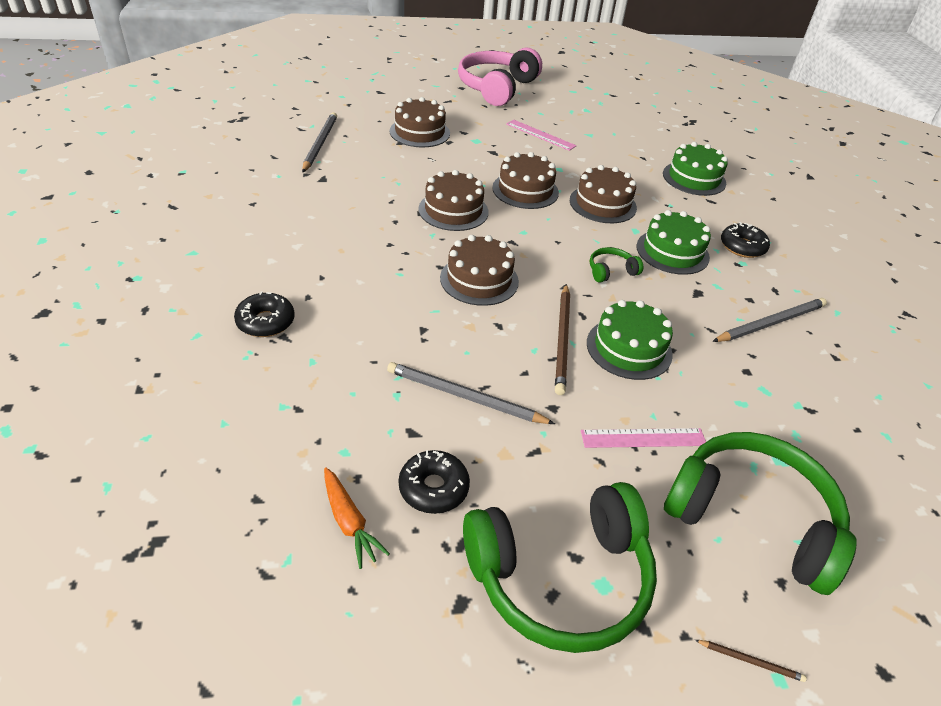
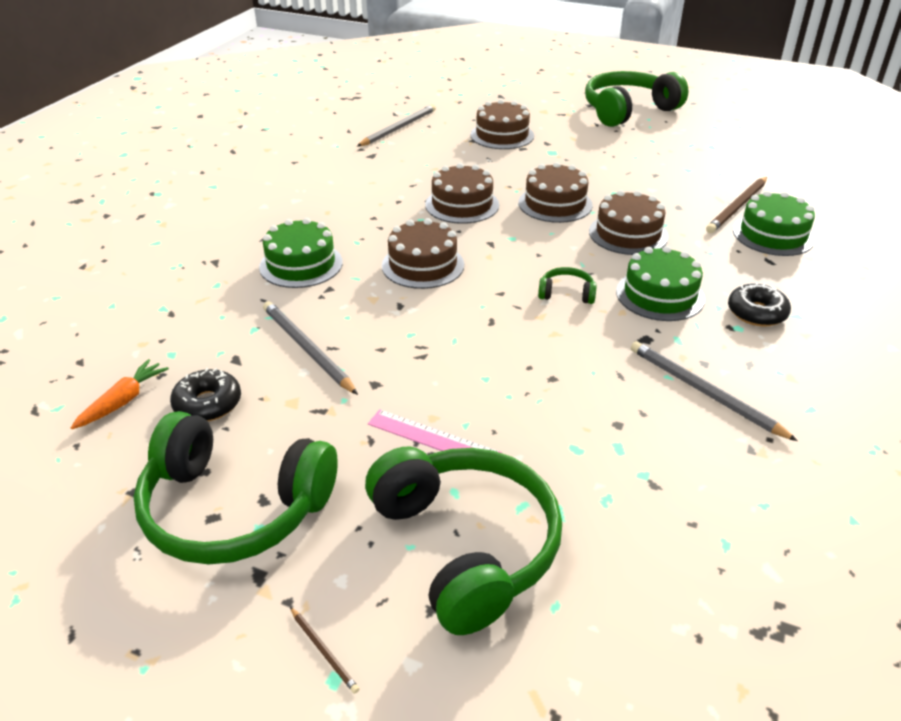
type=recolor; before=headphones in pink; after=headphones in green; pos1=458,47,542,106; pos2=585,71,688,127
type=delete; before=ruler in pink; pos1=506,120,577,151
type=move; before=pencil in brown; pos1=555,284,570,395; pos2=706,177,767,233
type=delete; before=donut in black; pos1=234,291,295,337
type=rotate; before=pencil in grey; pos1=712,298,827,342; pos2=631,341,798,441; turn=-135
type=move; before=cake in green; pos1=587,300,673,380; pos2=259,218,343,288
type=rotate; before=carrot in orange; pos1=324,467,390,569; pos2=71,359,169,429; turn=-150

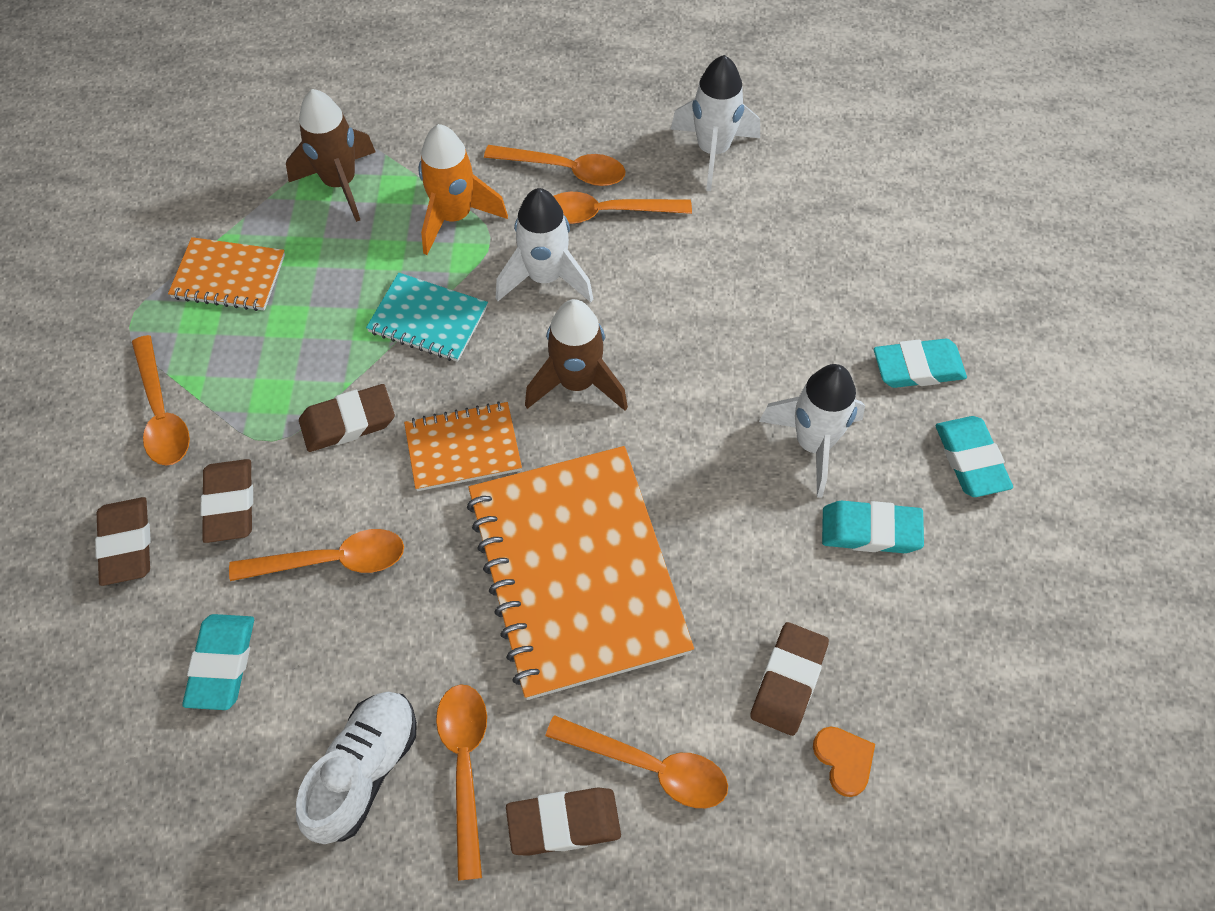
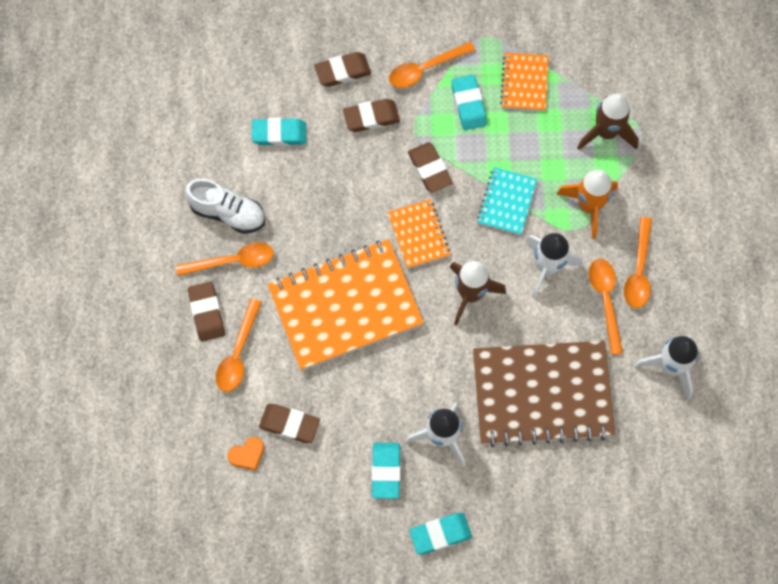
type=move; before=eraser in turquoise; pos1=874,338,967,388; pos2=451,75,487,130
type=delete; before=spoon in orange; pos1=229,529,404,581
type=insert; after=notebook in brown; pos2=473,341,616,447

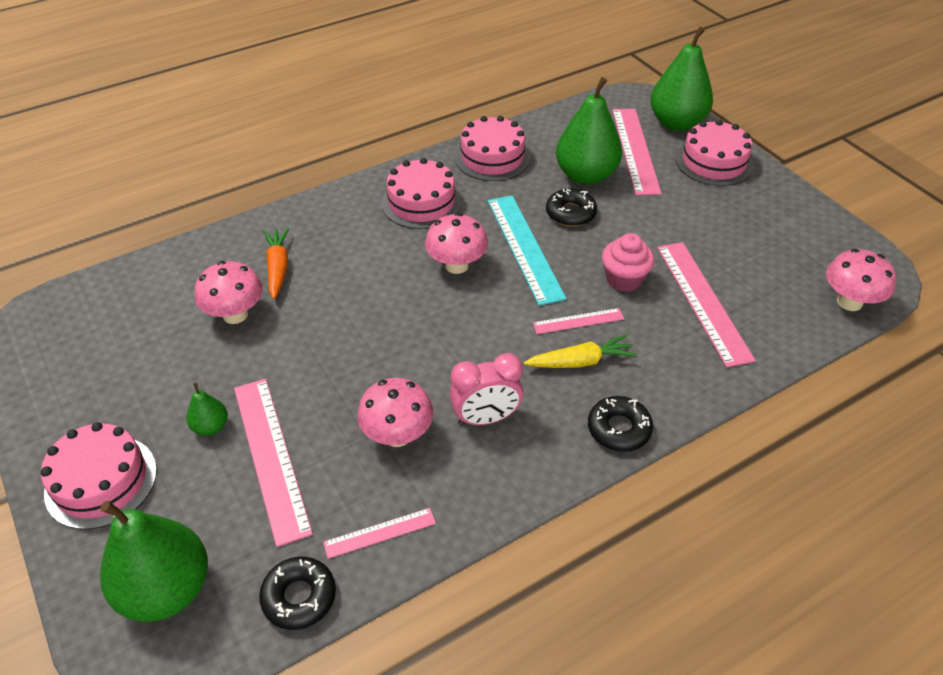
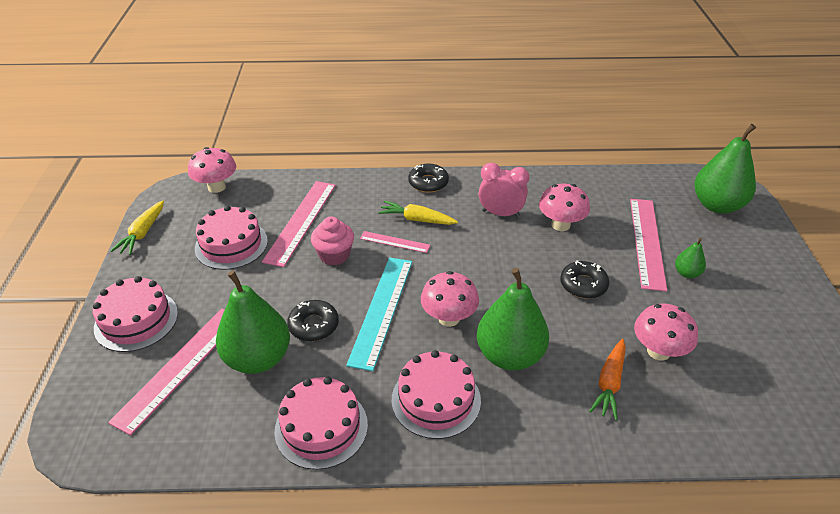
type=move; before=pear in green; pos1=650,27,713,131; pos2=477,268,549,371
type=move; before=cake in pink; pos1=41,422,157,530; pos2=195,205,268,270
type=delete; before=ruler in pink; pos1=323,508,436,559
type=move; before=donut in black; pos1=259,557,336,630; pos2=560,260,609,299
type=insert; after=carrot in yellow; pos2=111,201,164,255

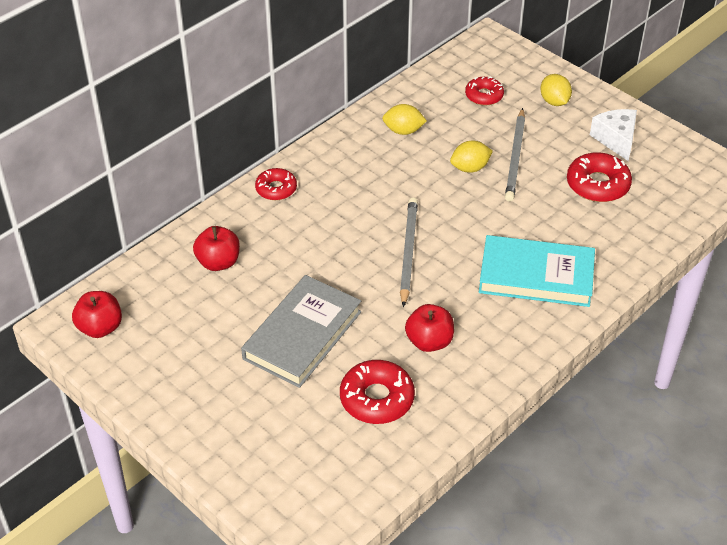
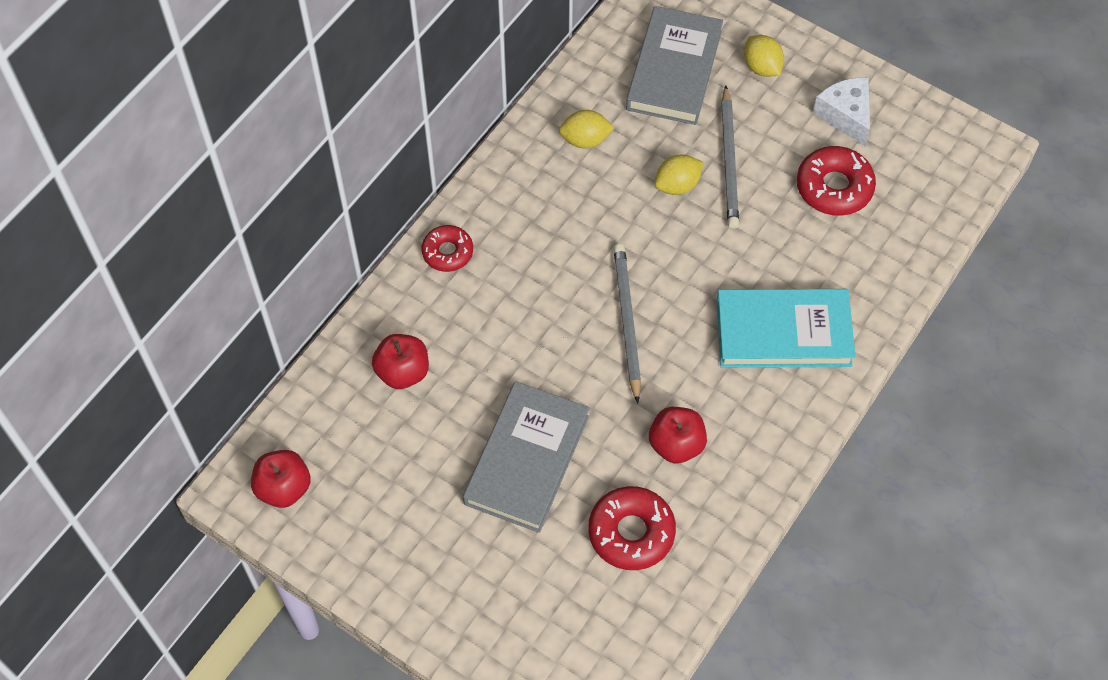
type=replace; before=donut in red; after=book in grey; pos1=465,77,504,106; pos2=626,6,723,125

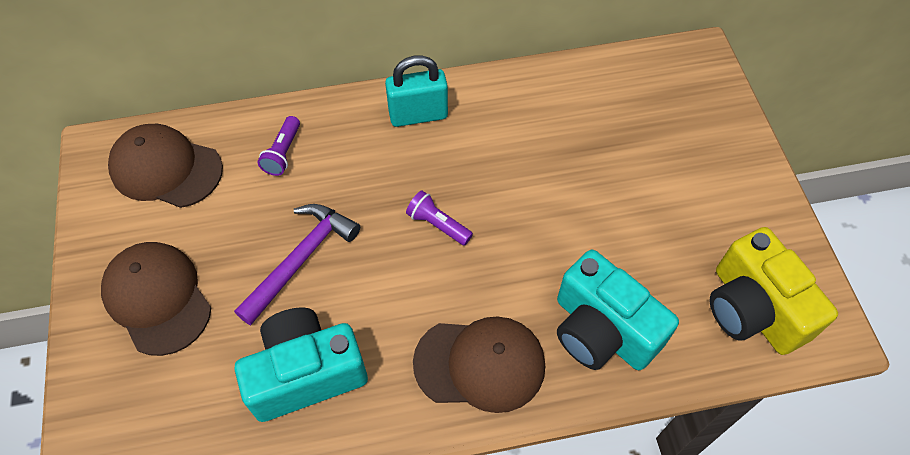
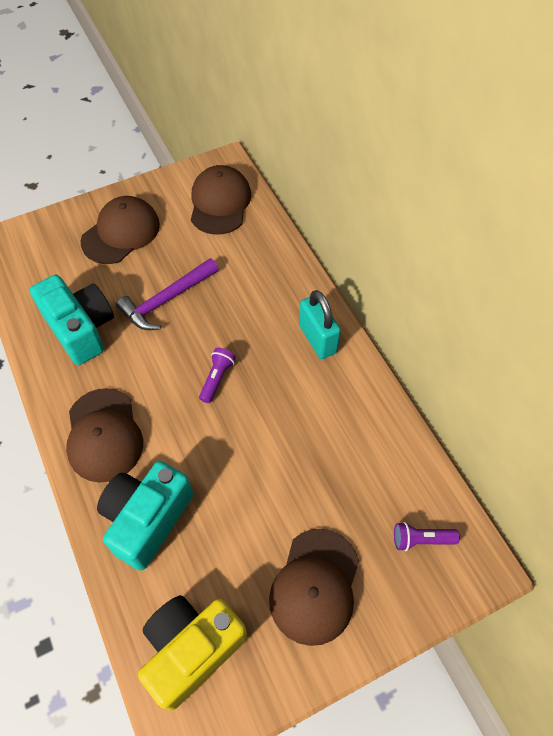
type=move; before=flashlight in purple; pos1=258,116,300,176; pos2=394,522,460,551
type=rotate; before=hammer in purple; pos1=234,204,360,325; pos2=116,258,219,330; turn=120
type=insert; after=cap in brown; pos2=269,529,359,646

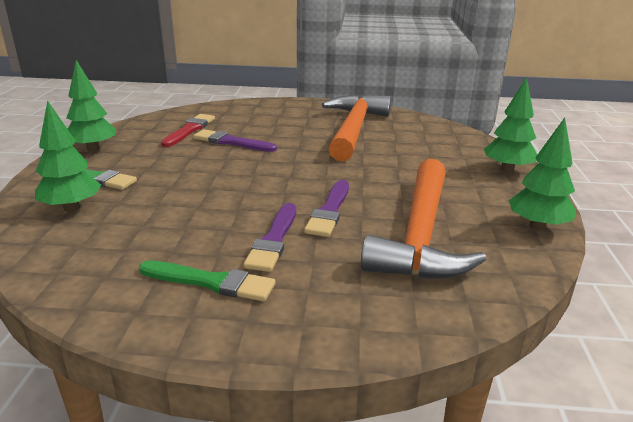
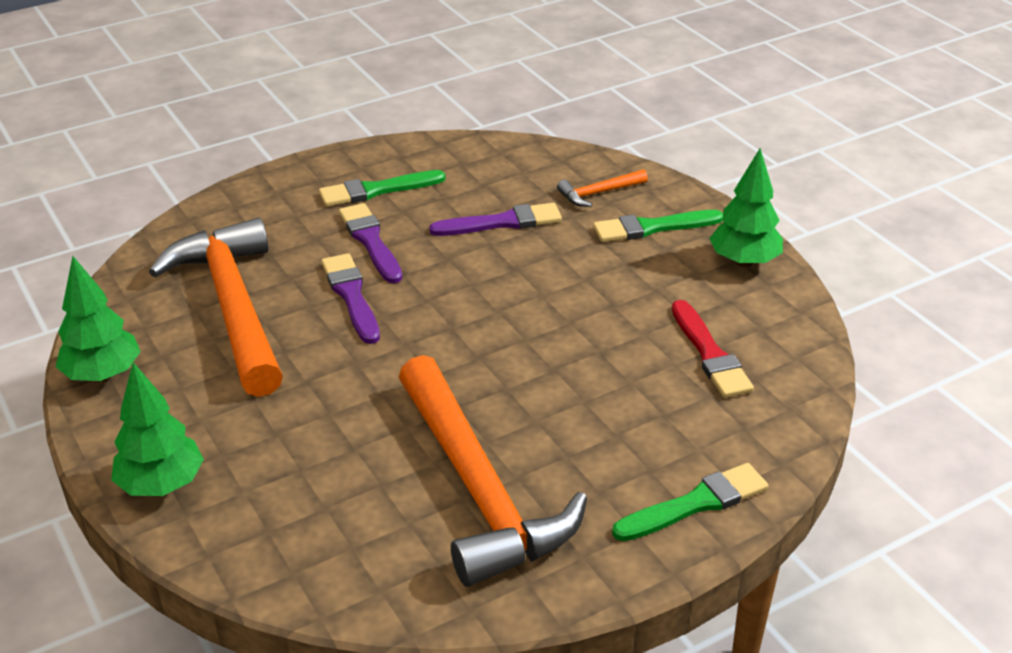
type=replace; before=tree in green; after=hammer in orange; pos1=35,100,101,212; pos2=557,169,648,207
type=move; before=brush in purple; pos1=193,129,277,152; pos2=429,203,562,236
type=insert; after=brush in green; pos2=612,463,769,541

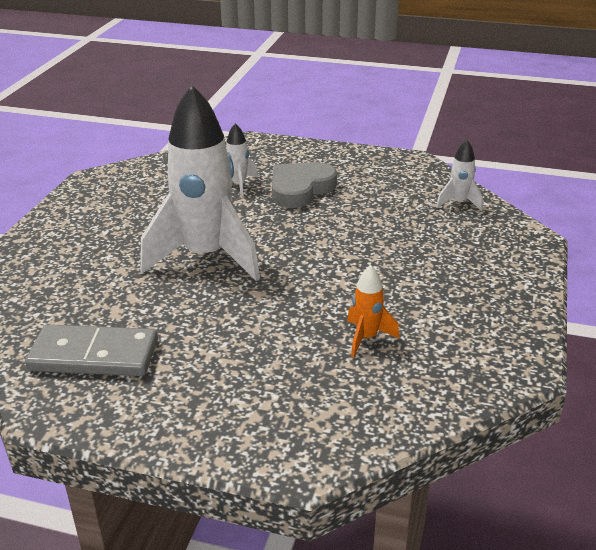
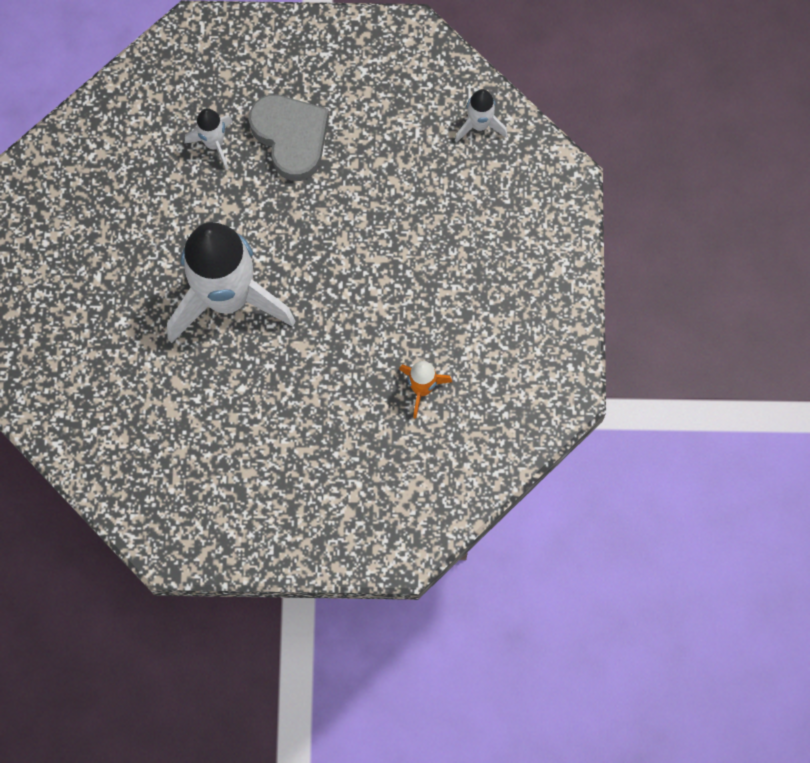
type=rotate; before=heart in grey; pos1=272,162,337,208; pos2=249,95,329,181; turn=120
type=delete; before=domino in grey; pos1=25,324,158,376

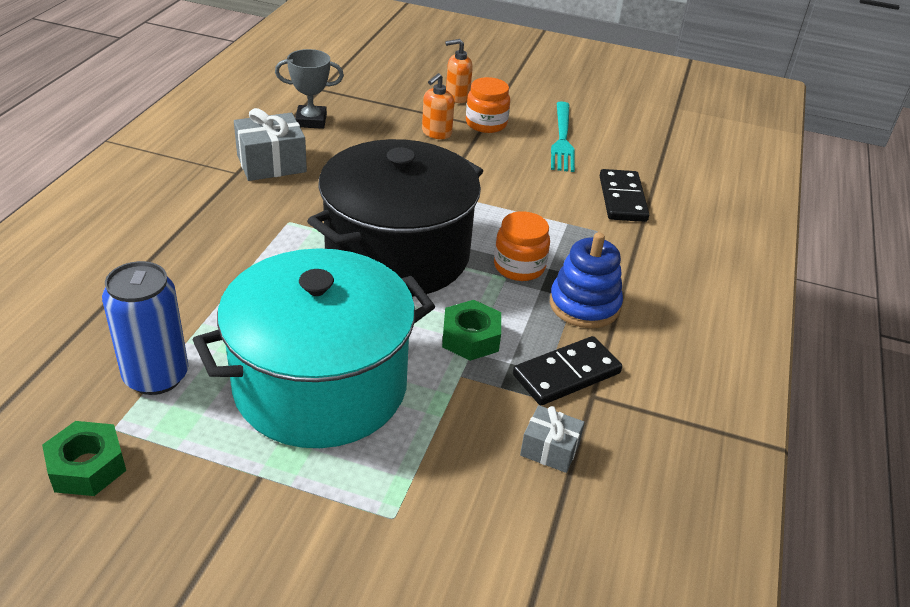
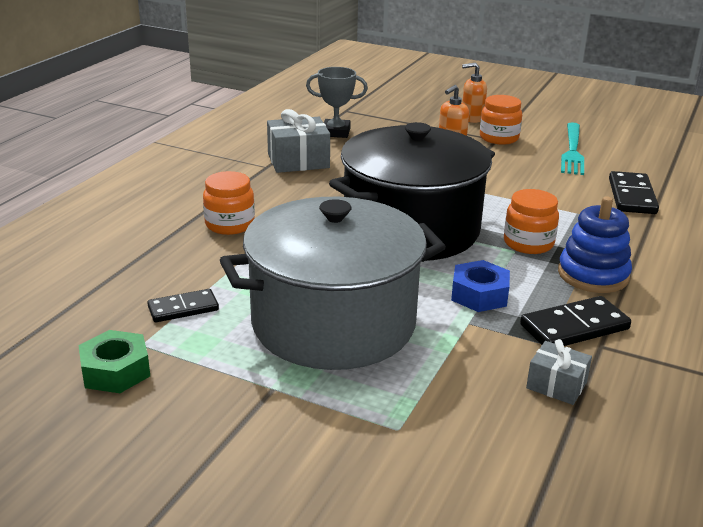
type=recolor; before=pot in turquoise; after=pot in grey; pos1=193,248,435,448; pos2=220,197,446,370
type=replace; before=can in blue; after=domino in black; pos1=102,261,188,395; pos2=147,289,219,322
type=recolor; before=nut in green; after=nut in blue; pos1=442,300,501,361; pos2=451,260,510,312
type=insert; after=jar in orange; pos2=203,171,255,235

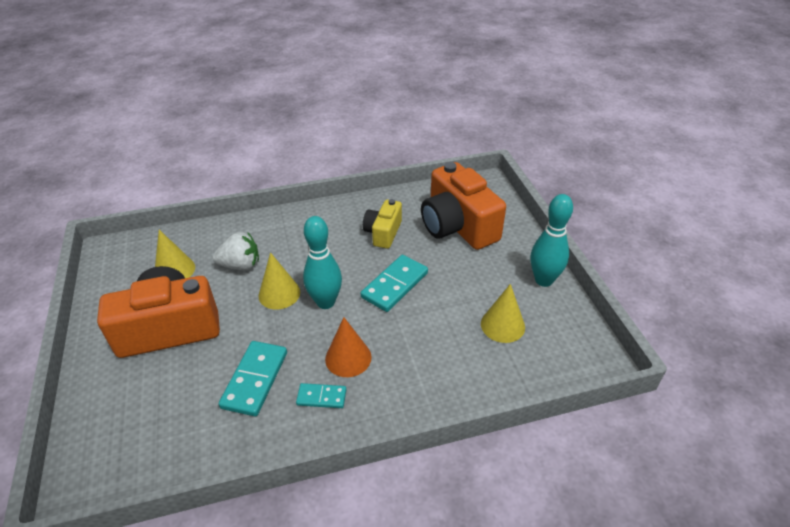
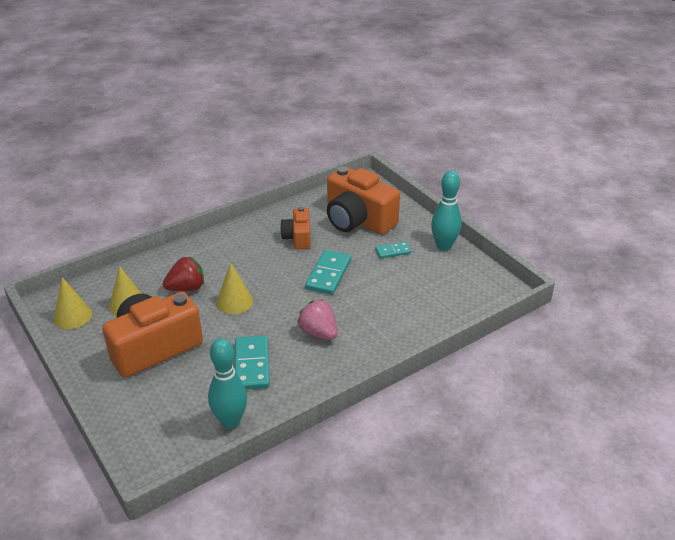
type=recolor; before=camera in yellow; after=camera in orange; pos1=363,199,402,249; pos2=280,207,311,249
type=move; before=bowling pin in turquoise; pos1=303,216,342,309; pos2=208,338,247,429
type=recolor; before=strawberry in white; after=strawberry in red; pos1=213,232,259,271; pos2=163,256,204,291
type=move; before=cone in yellow; pos1=481,284,525,343; pos2=54,277,92,329
type=replace; before=cone in orange; after=strawberry in pink; pos1=325,317,371,377; pos2=297,299,337,340
type=move; before=domino in turquoise; pos1=296,383,347,408; pos2=375,242,411,259

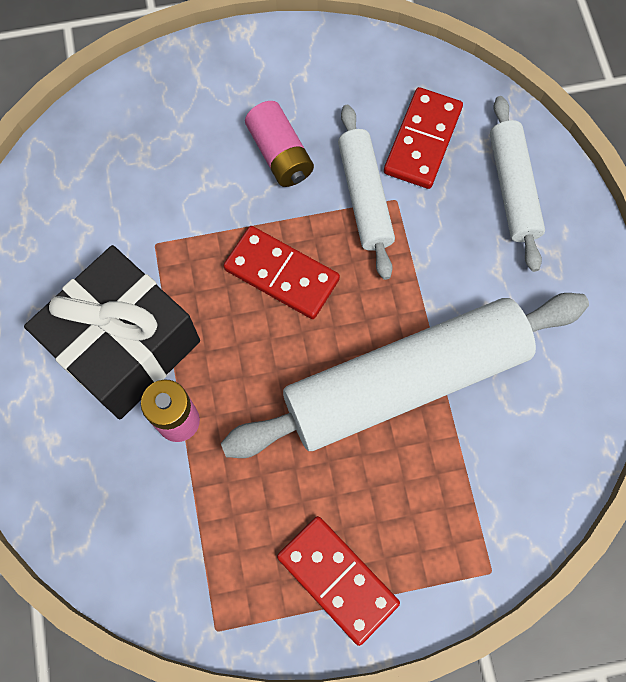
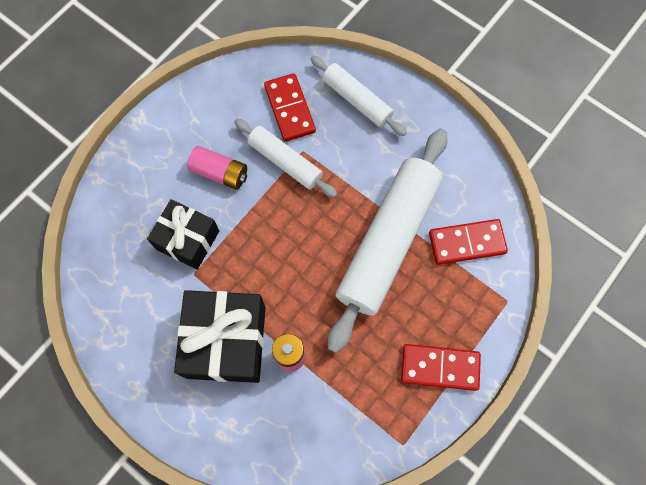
type=move; before=domino in red; pos1=223,226,340,319; pos2=429,219,508,265
type=insert; after=gift in black; pos2=147,199,219,270

